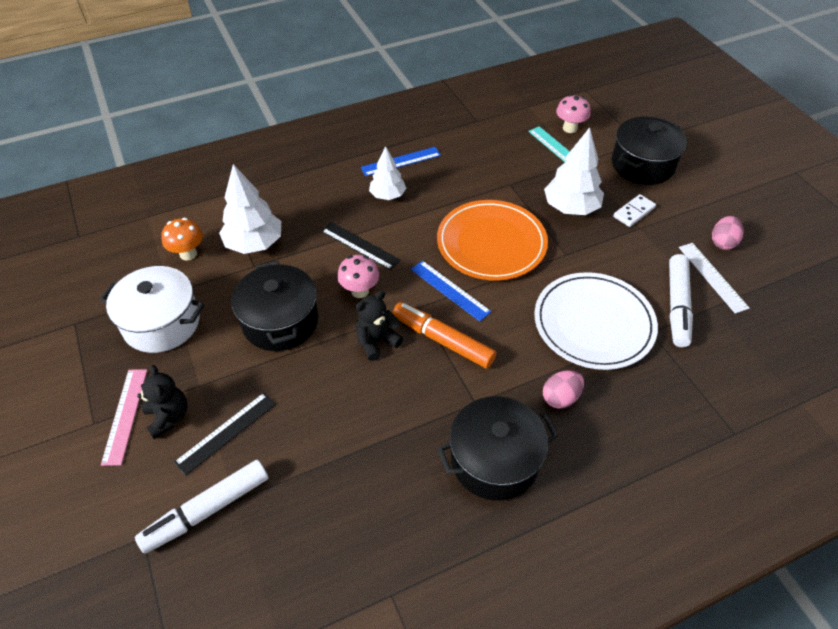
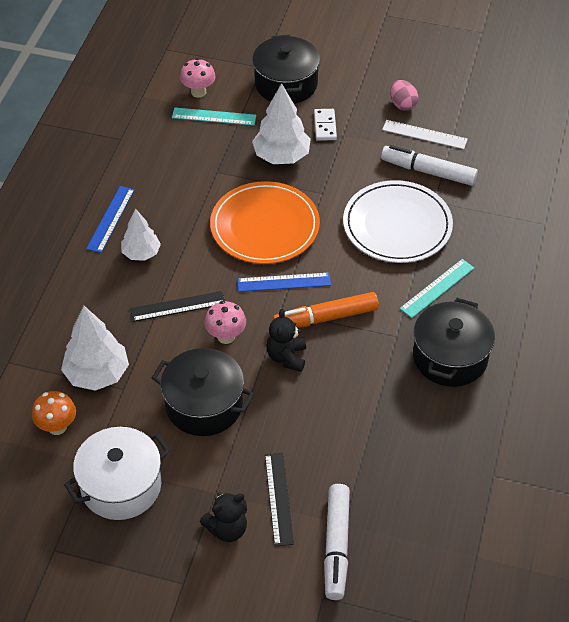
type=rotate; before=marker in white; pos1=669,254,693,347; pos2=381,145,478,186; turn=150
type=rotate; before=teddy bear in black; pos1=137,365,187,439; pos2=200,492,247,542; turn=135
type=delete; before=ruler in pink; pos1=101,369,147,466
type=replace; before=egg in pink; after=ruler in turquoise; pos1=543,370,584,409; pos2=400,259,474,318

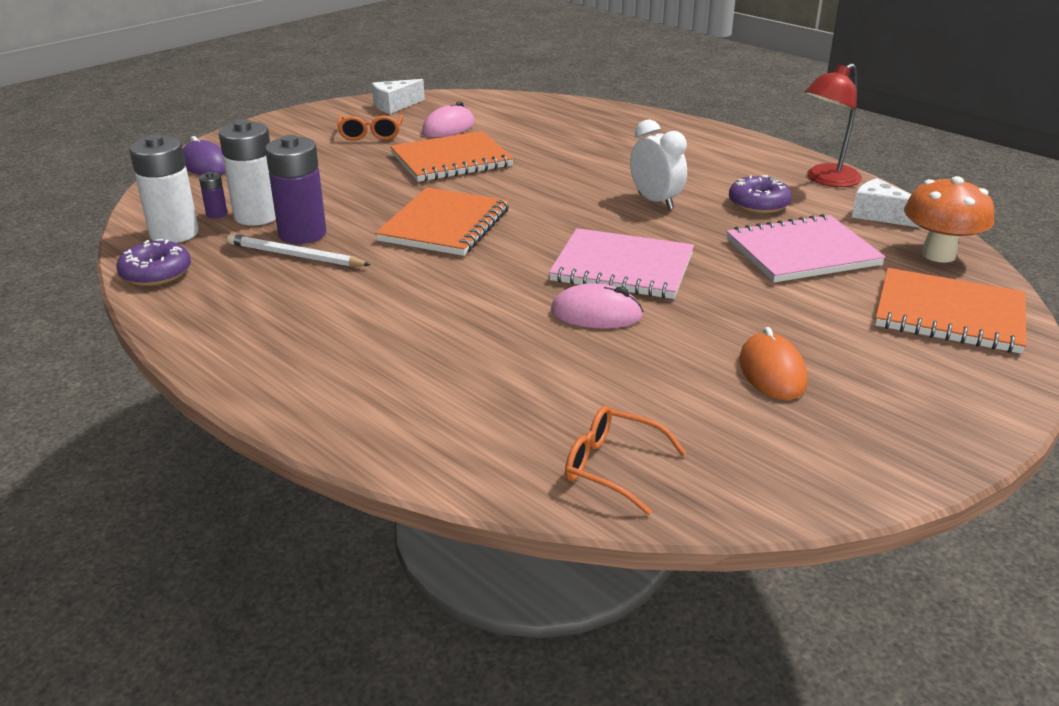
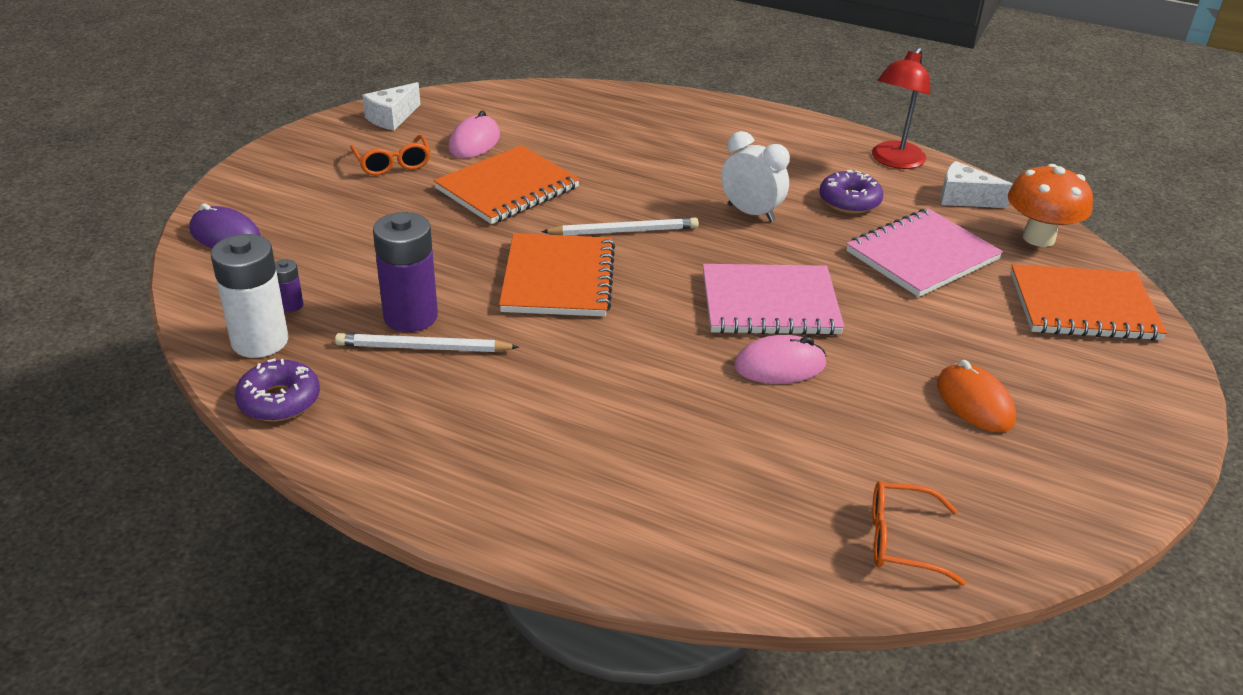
type=delete; before=battery in white; pos1=219,120,276,226
type=insert; after=pencil in white; pos2=541,217,699,235

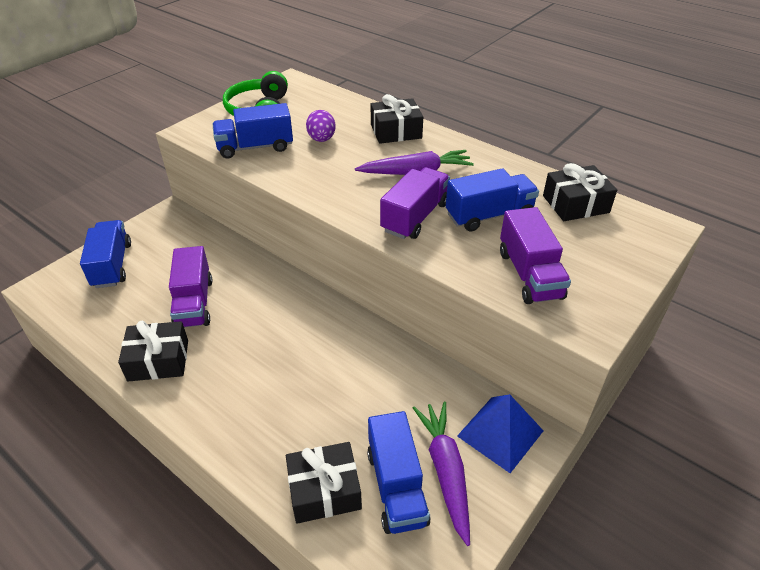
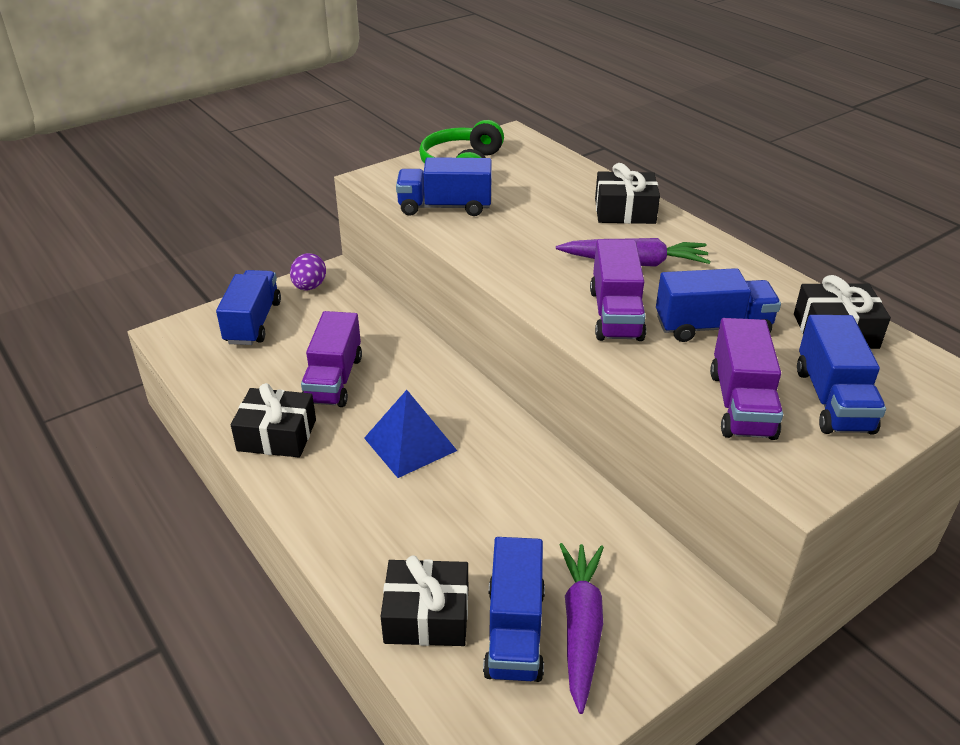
type=move; before=egg in purple; pos1=306,110,336,142; pos2=290,253,326,291
type=rotate; before=truck in purple; pos1=380,167,450,239; pos2=590,239,646,341; turn=135
type=move; before=pyramid in blue; pos1=457,394,543,473; pos2=364,390,457,478
type=insert; after=truck in blue; pos2=797,315,886,435

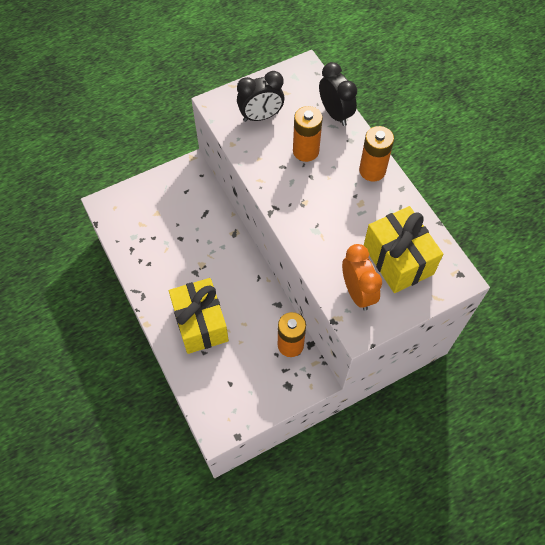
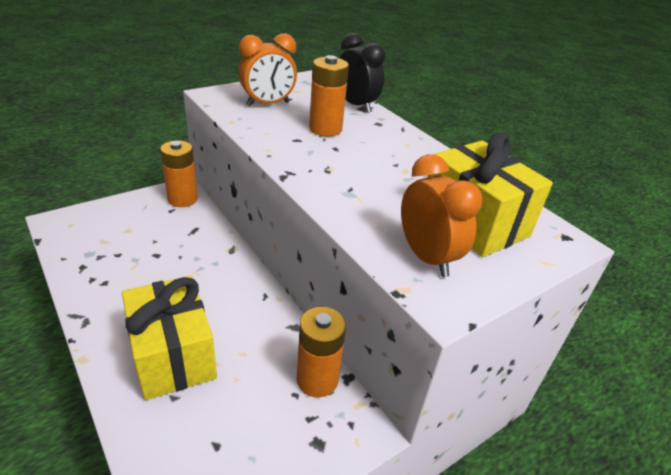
type=recolor; before=clock in black; after=clock in orange; pos1=237,71,284,122; pos2=238,33,297,107
type=move; before=battery in orange; pos1=359,126,394,182; pos2=160,140,198,207

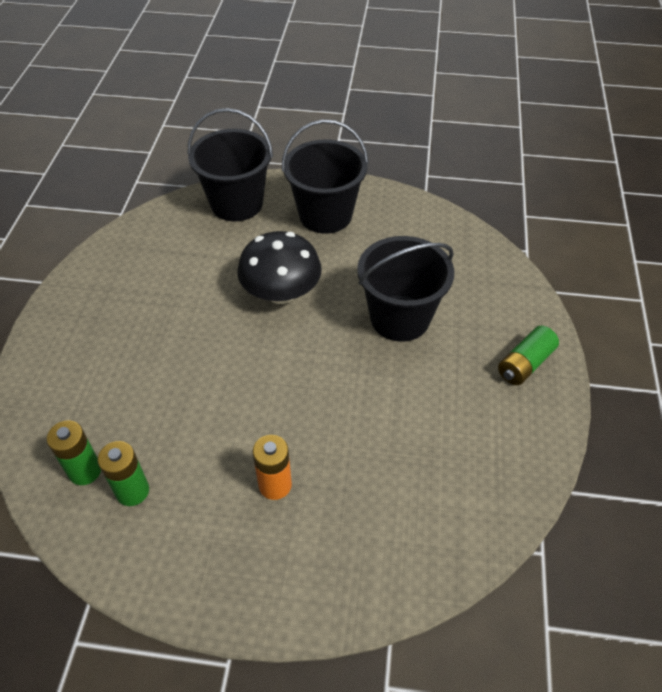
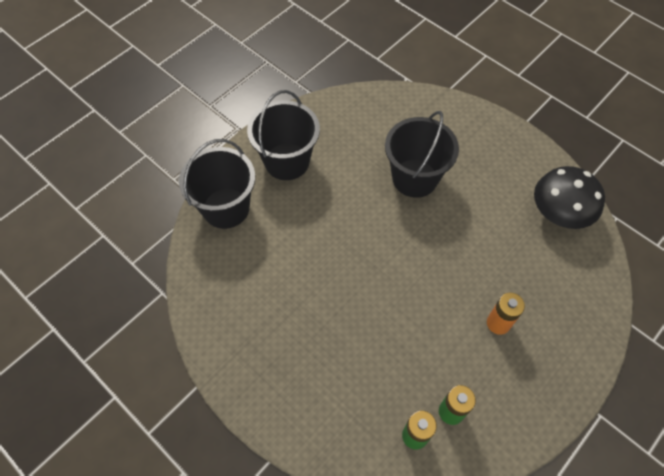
type=move; before=mushroom in black; pos1=238,231,322,304; pos2=534,166,605,229
type=delete; before=battery in green; pos1=498,326,559,385

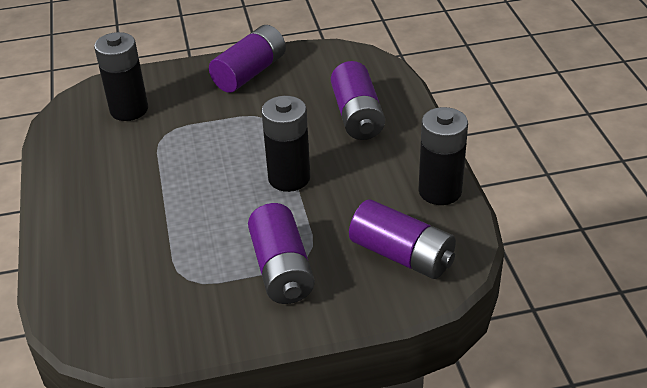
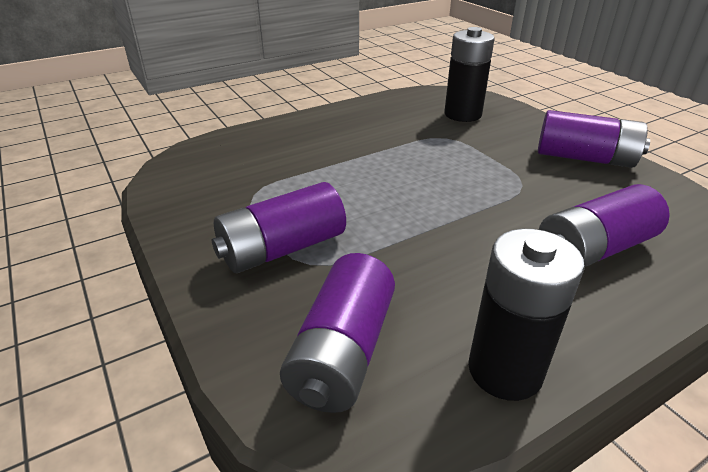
type=delete; before=battery in black; pos1=261,96,310,192

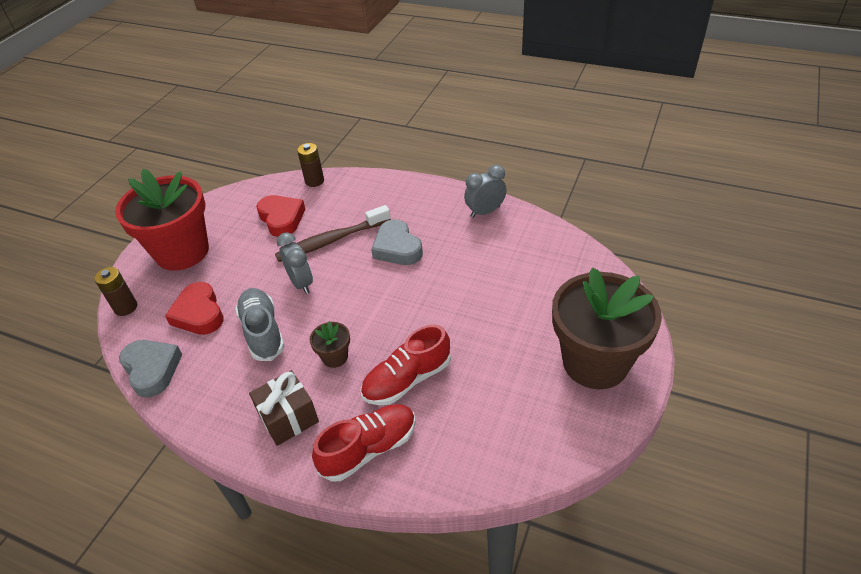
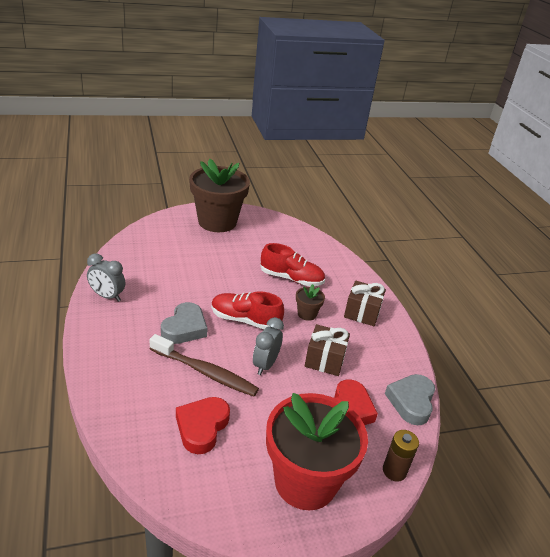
type=delete; before=battery in brown; pos1=297,143,324,187
type=replace; before=shoe in grey; after=gift in brown; pos1=235,288,285,361; pos2=305,324,350,376
type=move; before=shoe in red; pos1=312,404,416,482; pos2=211,291,284,329

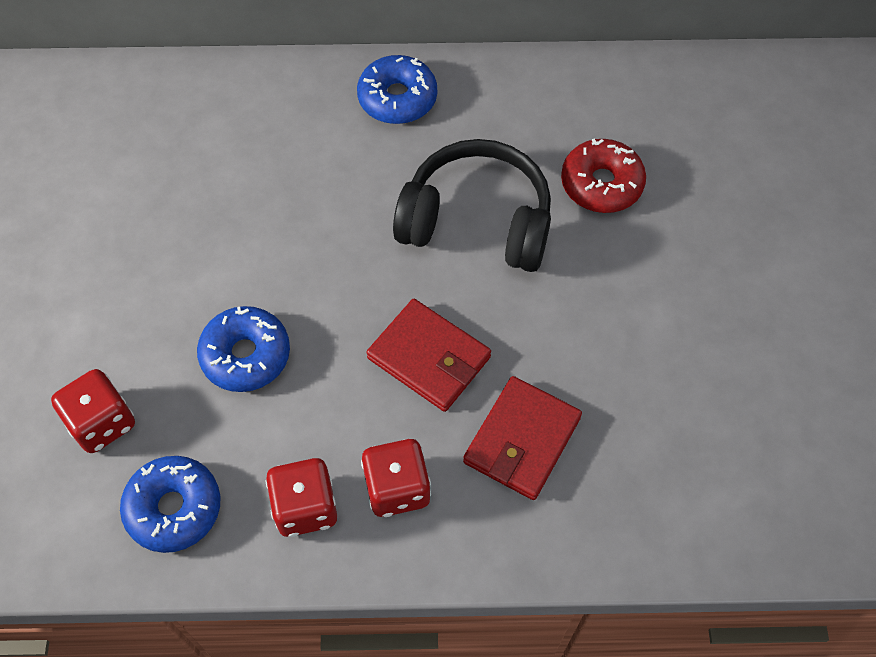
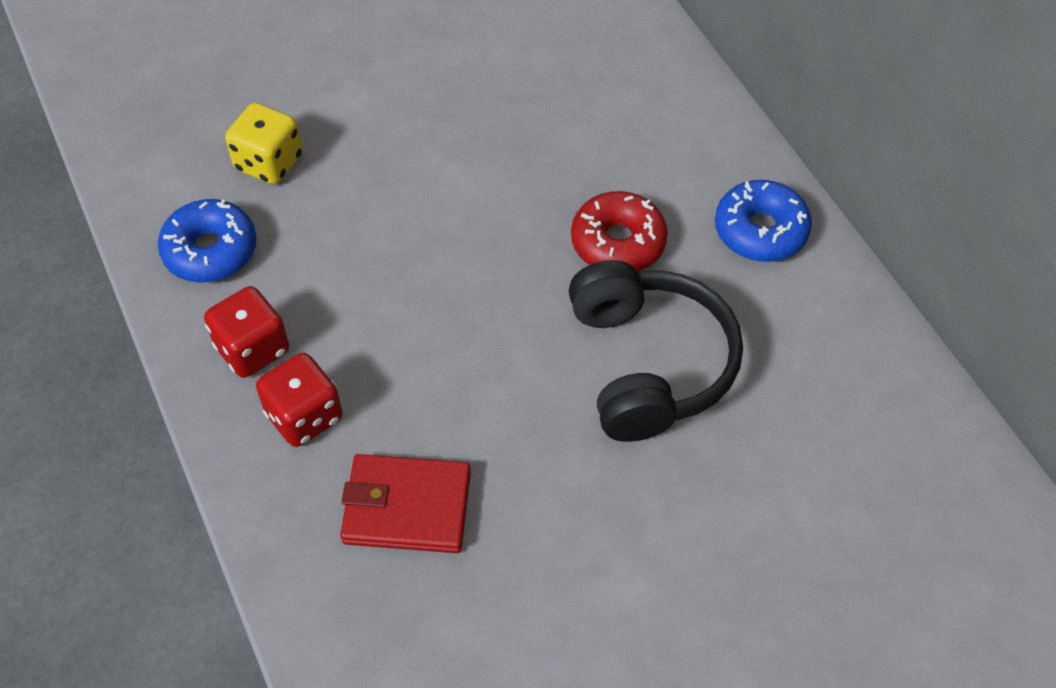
type=move; before=donut in red; pos1=561,138,646,213; pos2=571,191,668,272
type=delete; before=wallet in red; pos1=367,299,491,412
type=delete; before=donut in blue; pos1=197,306,290,392
type=recolor; before=dice in red; after=dice in yellow; pos1=51,369,135,453; pos2=225,102,303,185

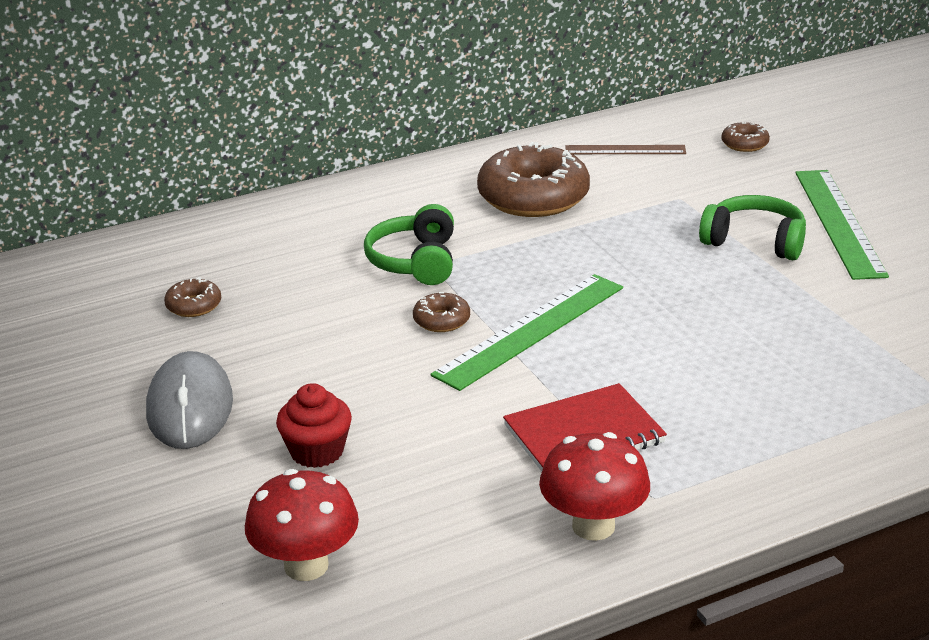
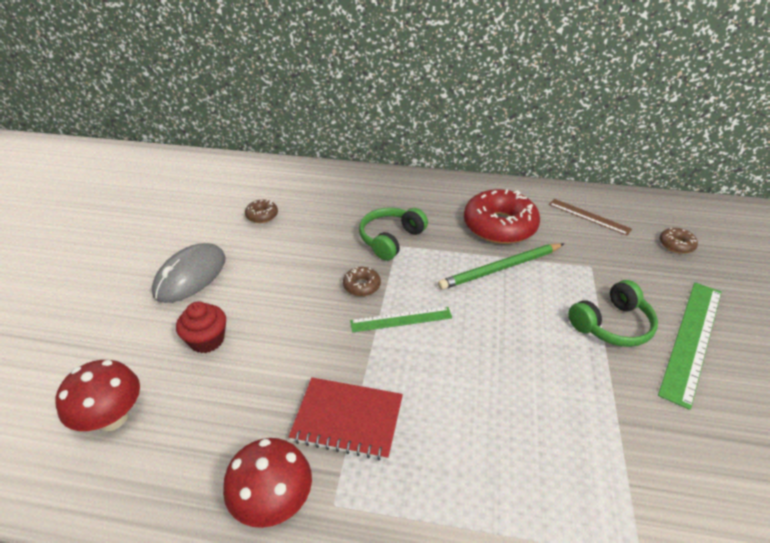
type=recolor; before=donut in brown; after=donut in red; pos1=477,142,590,217; pos2=464,189,540,244
type=rotate; before=headphones in green; pos1=699,195,806,260; pos2=568,280,658,347; turn=90
type=resize; before=ruler in green; pos1=431,274,623,391; pos2=350,307,452,332; scale=0.59
type=insert; after=pencil in green; pos2=438,243,564,290

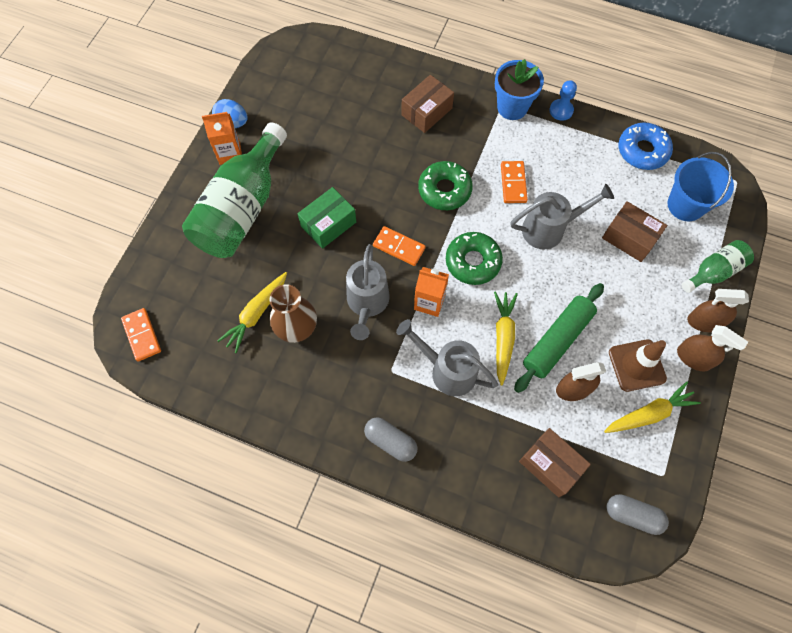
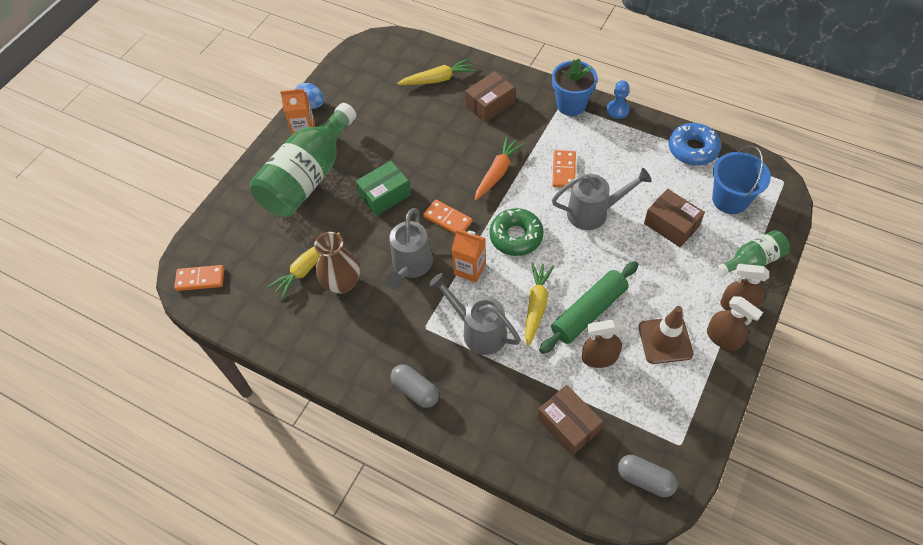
type=replace; before=donut in green; after=carrot in orange; pos1=418,161,473,210; pos2=475,137,524,201
type=rotate; before=domino in orange; pos1=121,308,161,361; pos2=174,265,224,291; turn=-75
type=move; before=carrot in yellow; pos1=604,381,701,433; pos2=397,59,475,85

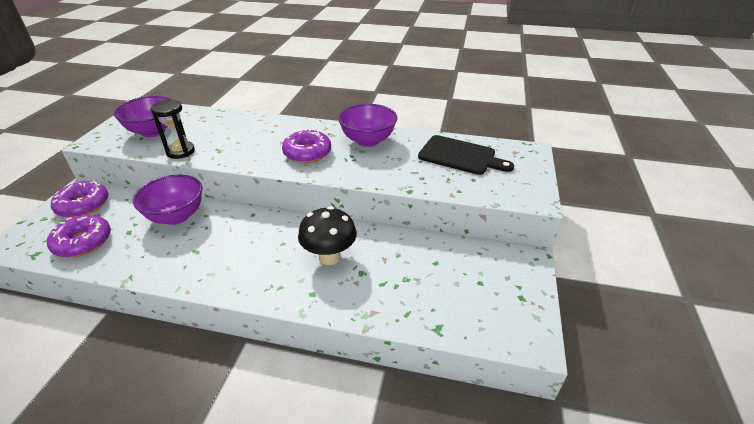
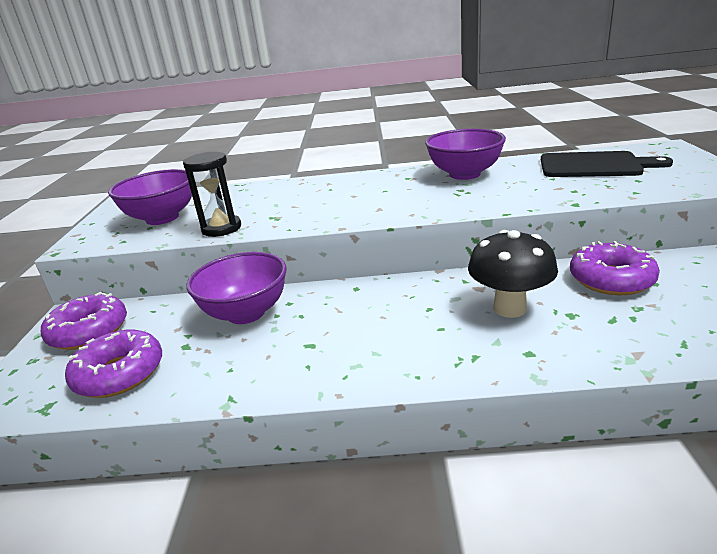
type=move; before=donut in purple; pos1=282,129,331,163; pos2=570,241,660,295

